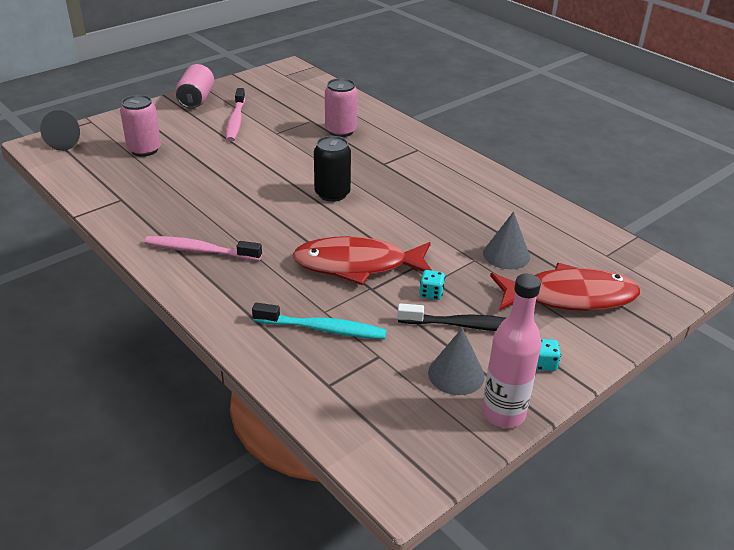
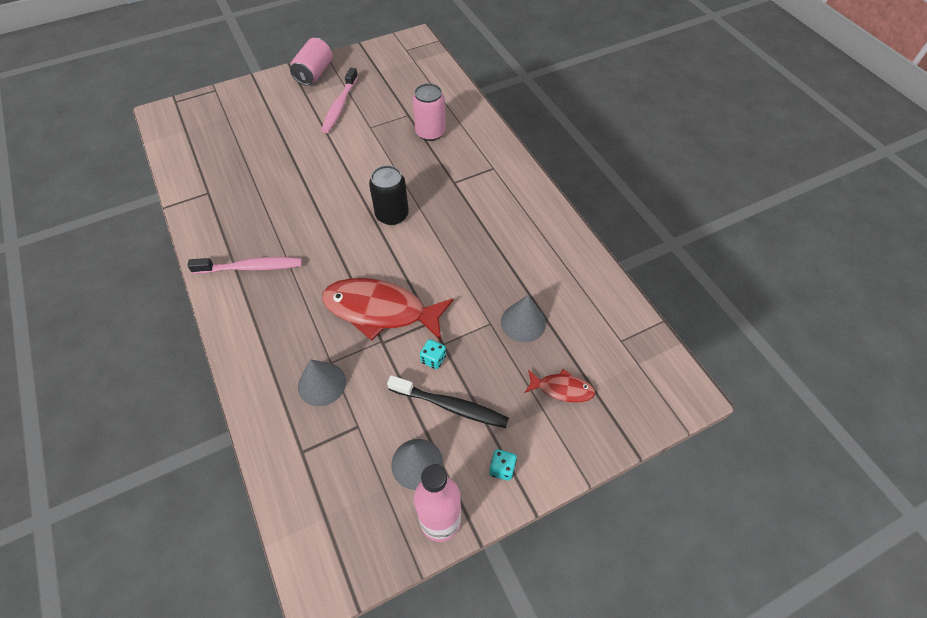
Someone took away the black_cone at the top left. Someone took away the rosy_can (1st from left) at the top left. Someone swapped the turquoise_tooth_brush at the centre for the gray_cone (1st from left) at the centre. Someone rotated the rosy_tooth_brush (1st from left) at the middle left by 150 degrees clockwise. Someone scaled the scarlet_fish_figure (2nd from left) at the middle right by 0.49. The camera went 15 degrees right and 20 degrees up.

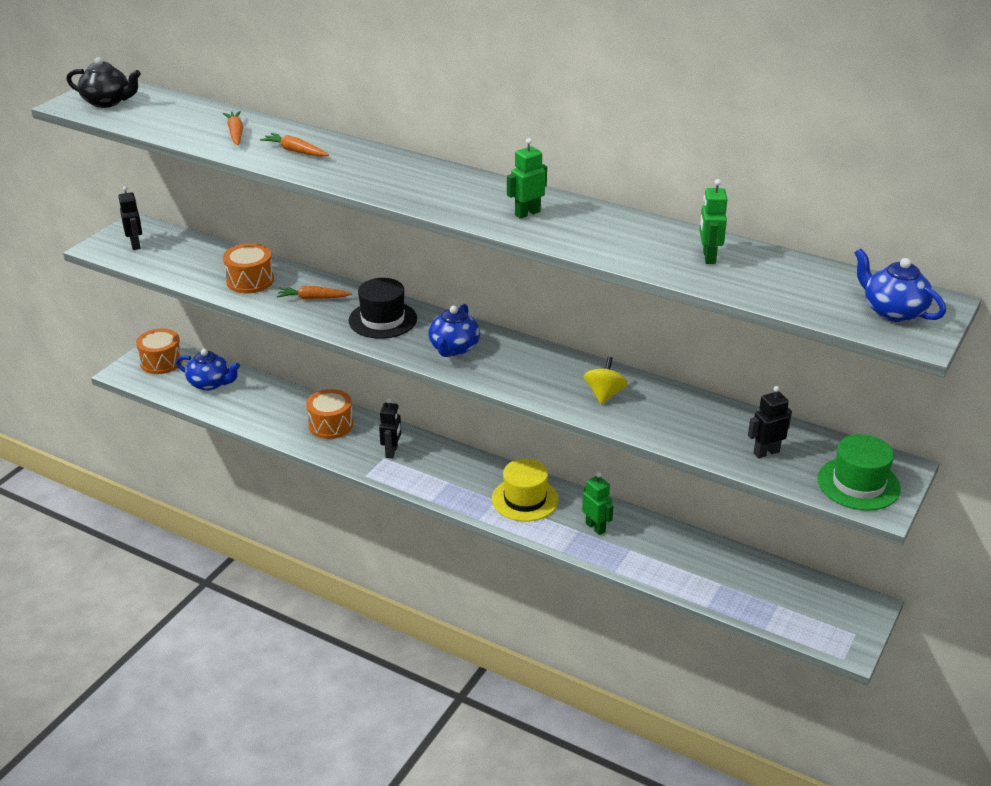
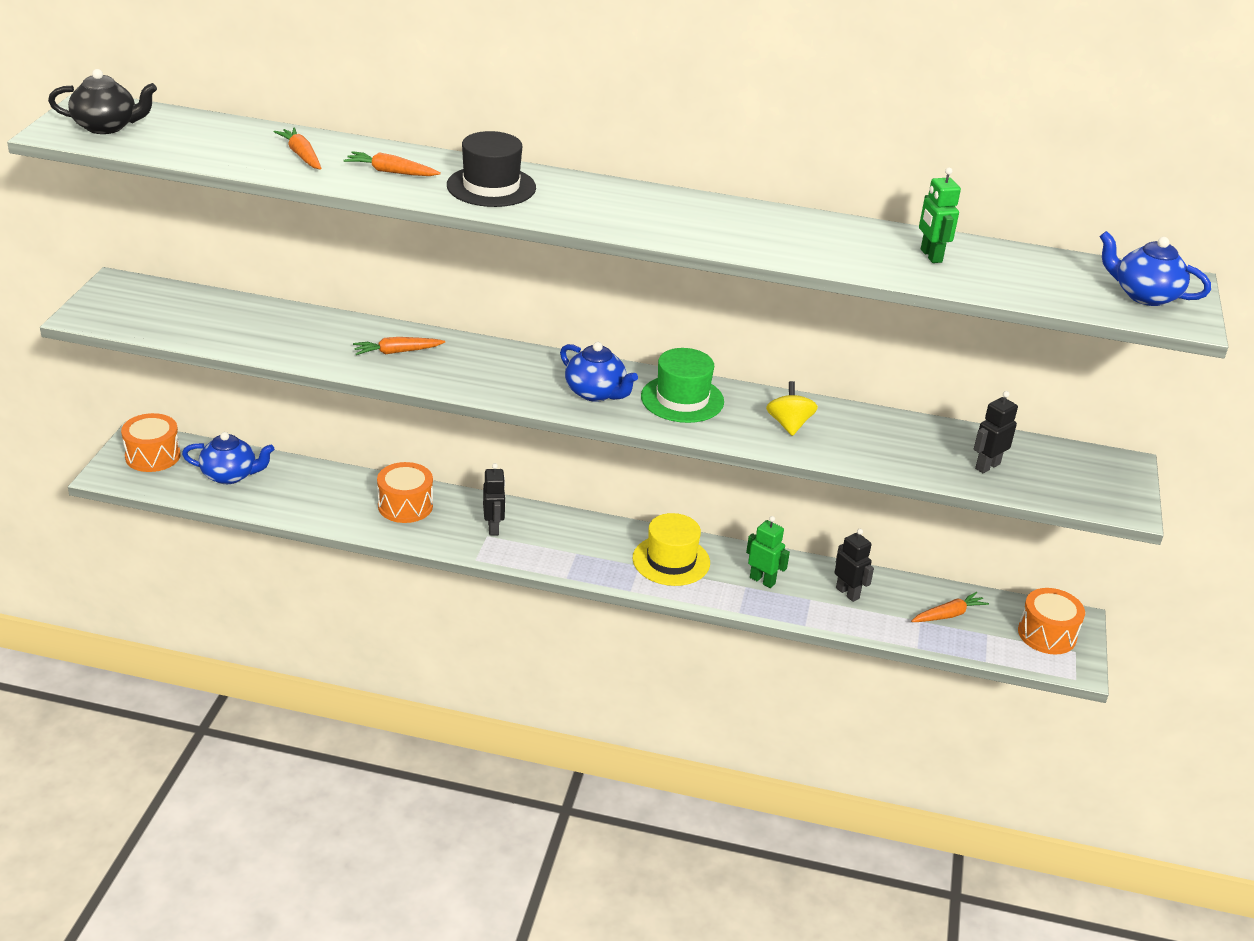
Someone took away the emerald_toy_robot (1st from left) at the top centre. Someone put down the orange_root_vegetable (4th from left) at the middle right. Someone carried the black_toy_robot (1st from left in the first image) from the top left to the middle right. Someone carried the orange_drum (2nd from left in the first image) from the middle left to the middle right. Someone carried the black_hat from the centre to the top centre. Someone carried the emerald_hat from the middle right to the centre. Someone rotated the blue_china_teapot (2nd from left) at the centre by 45 degrees counterclockwise. The camera went 20 degrees left and 0 degrees up.

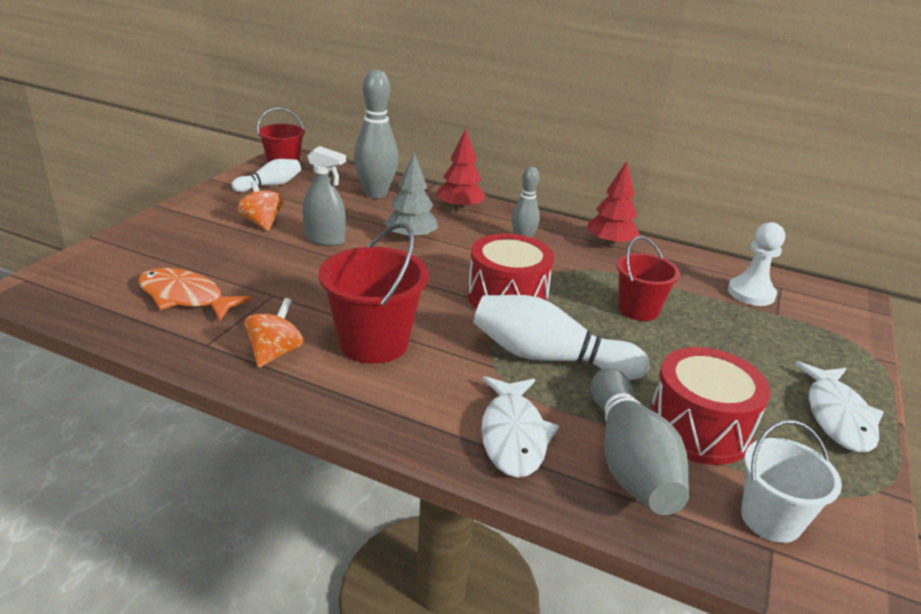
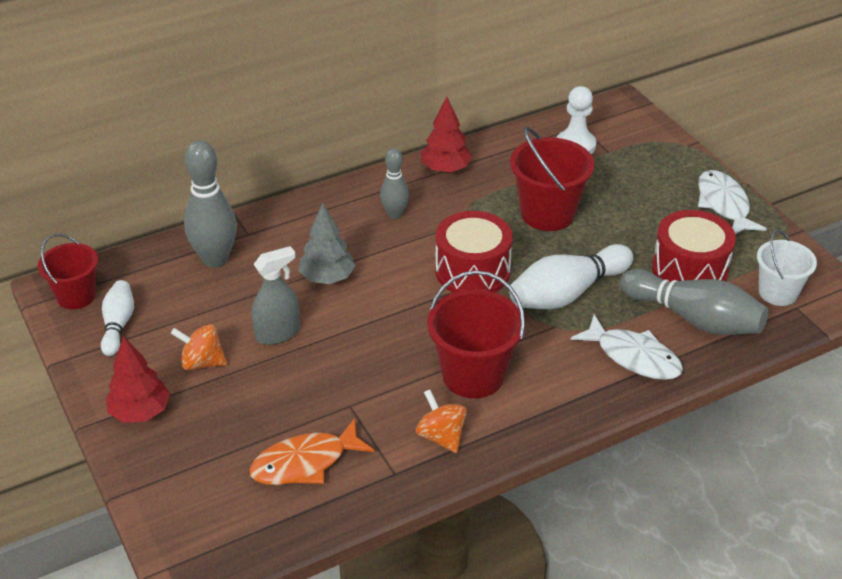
Someone carried the scarlet_toy_tree (1st from left) from the top centre to the middle left. Someone rotated the snow-white_fish_figure (2nd from left) at the middle right by 150 degrees counterclockwise. Someone scaled the scarlet_sand_bucket (3rd from left) at the middle right by 1.52. The camera went 50 degrees left and 10 degrees up.

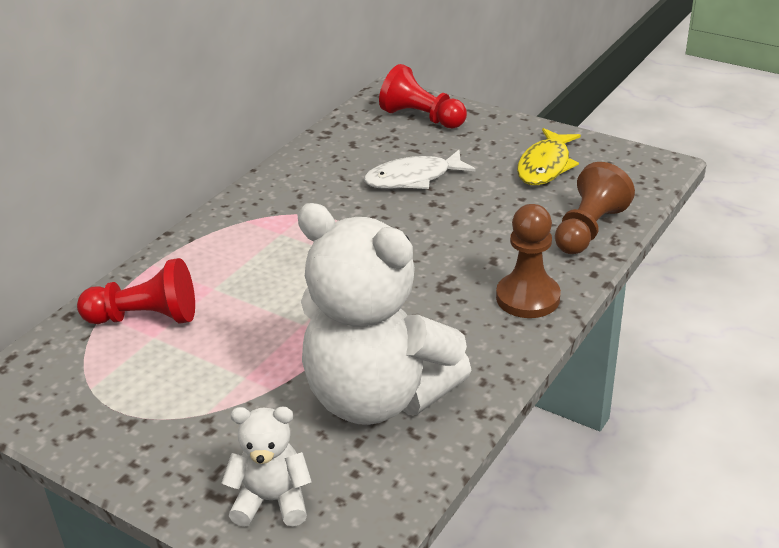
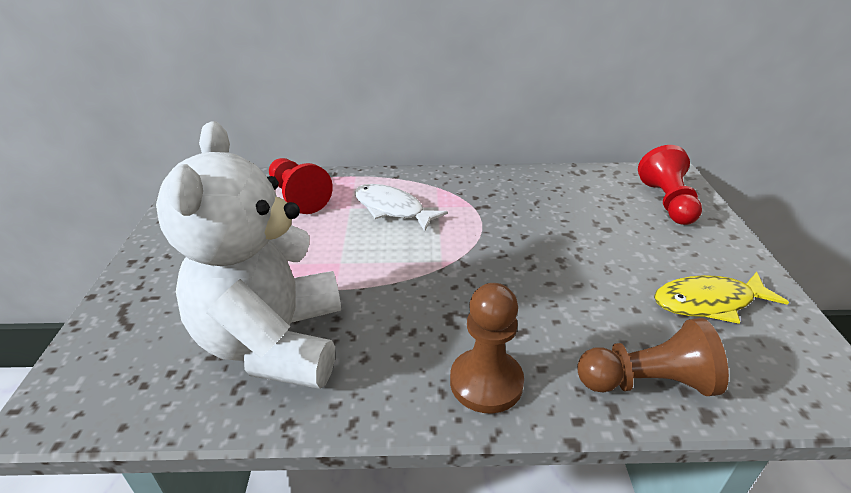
Someone took away the snow-white_teddy (1st from left) at the bottom centre. Someone carried the snow-white_fish_figure from the top centre to the centre. The camera went 55 degrees right and 0 degrees up.

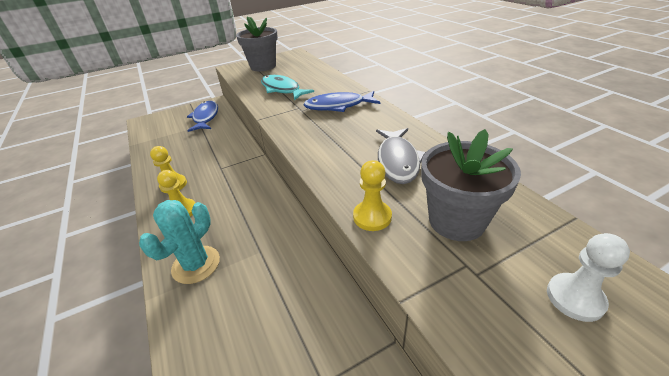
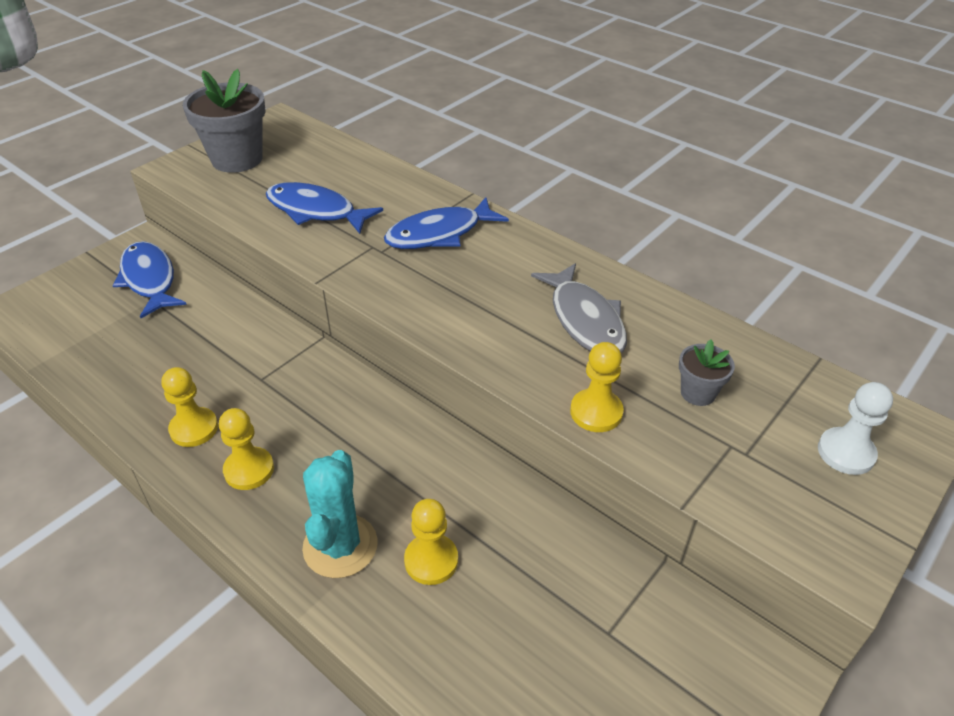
Someone put down the bright_yellow_chess_pawn (3rd from left) at the bottom centre. Someone repainted the turquoise_fish_figure at the top centre, which became the blue_fish_figure (2nd from left) at the top centre. Someone scaled the gray_flower_pot (2nd from left) at the middle right by 0.50. The camera went 25 degrees left and 5 degrees up.

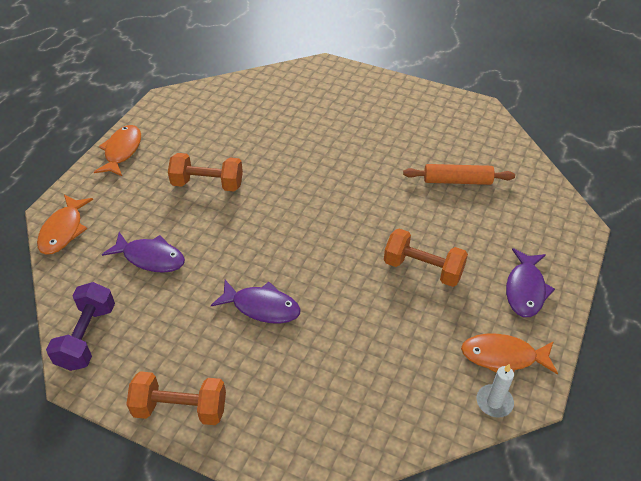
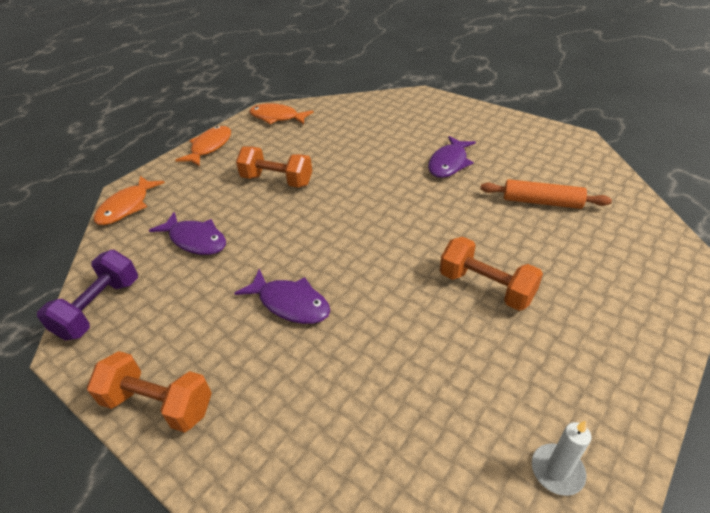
Someone carried the orange_fish_figure (3rd from left) from the bottom right to the top centre. Someone carried the violet_fish_figure (3rd from left) from the middle right to the top centre. The camera went 15 degrees right and 5 degrees down.

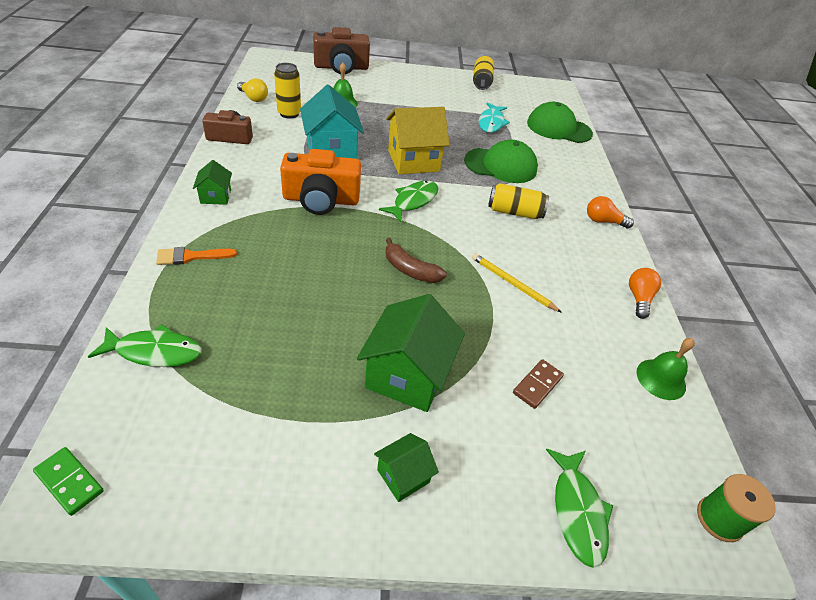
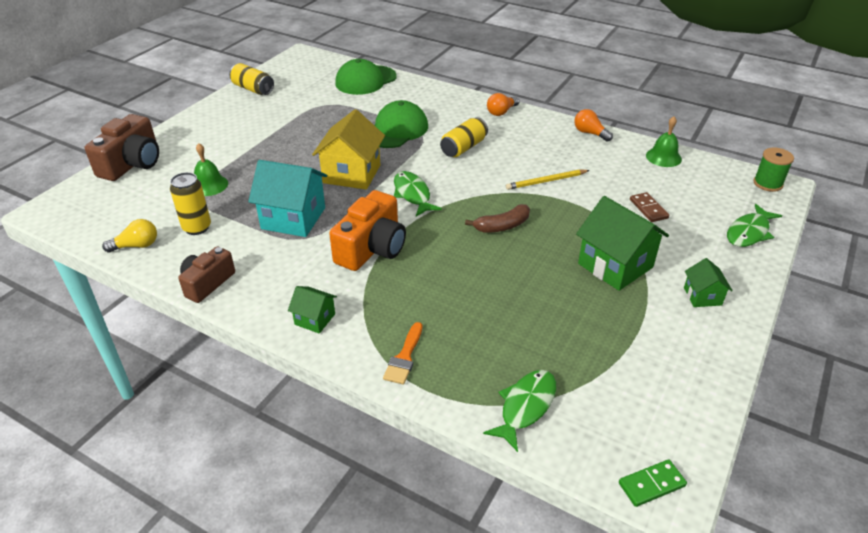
Someone took away the turquoise_fish_figure at the top centre. Someone rotated the emerald_fish_figure (3rd from left) at the bottom right by 105 degrees clockwise. The camera went 55 degrees left and 5 degrees down.

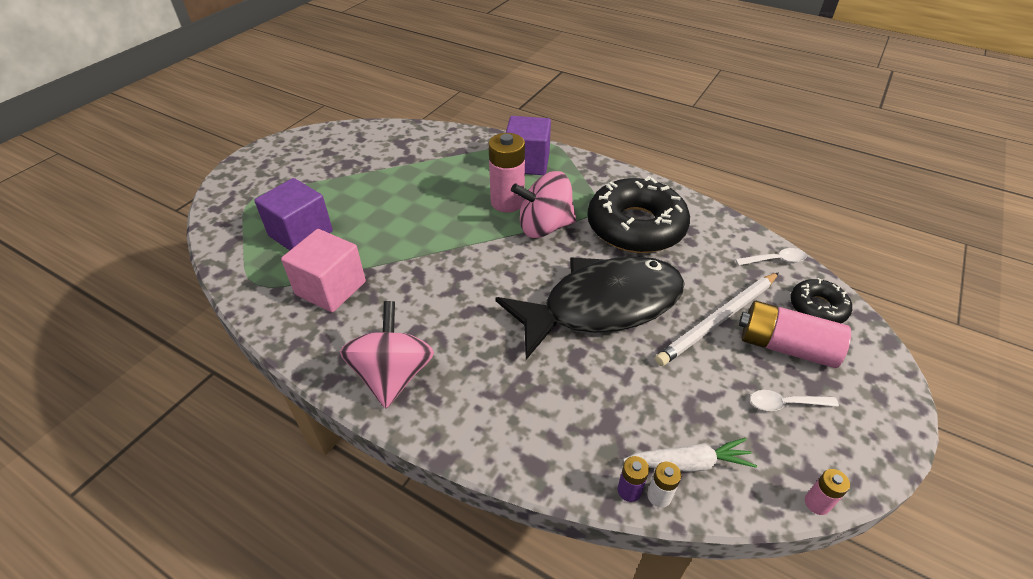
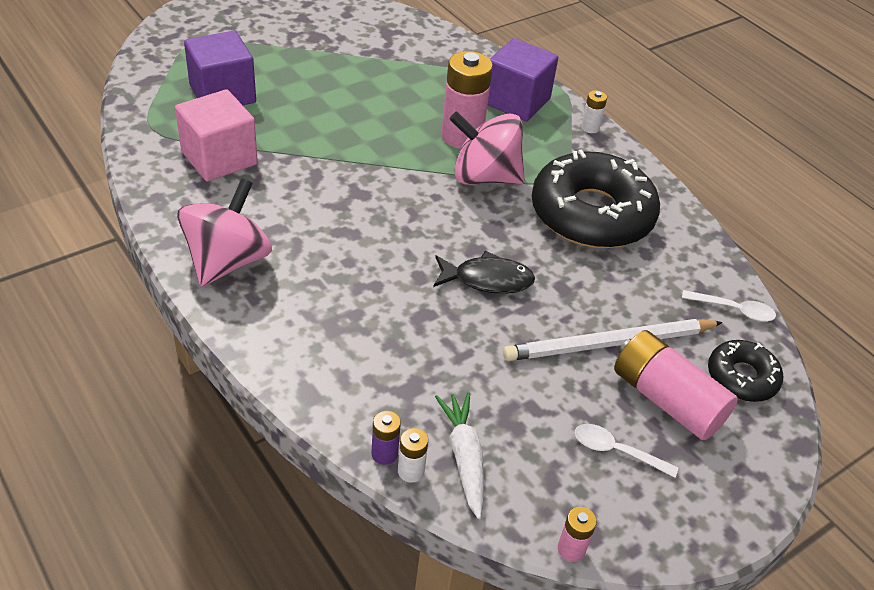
Someone put down the snow-white_AA_battery (2nd from left) at the top right. Someone rotated the snow-white_root_vegetable at the bottom right by 120 degrees counterclockwise. Someone scaled the black_fish_figure at the centre by 0.45. The camera went 20 degrees right and 0 degrees up.

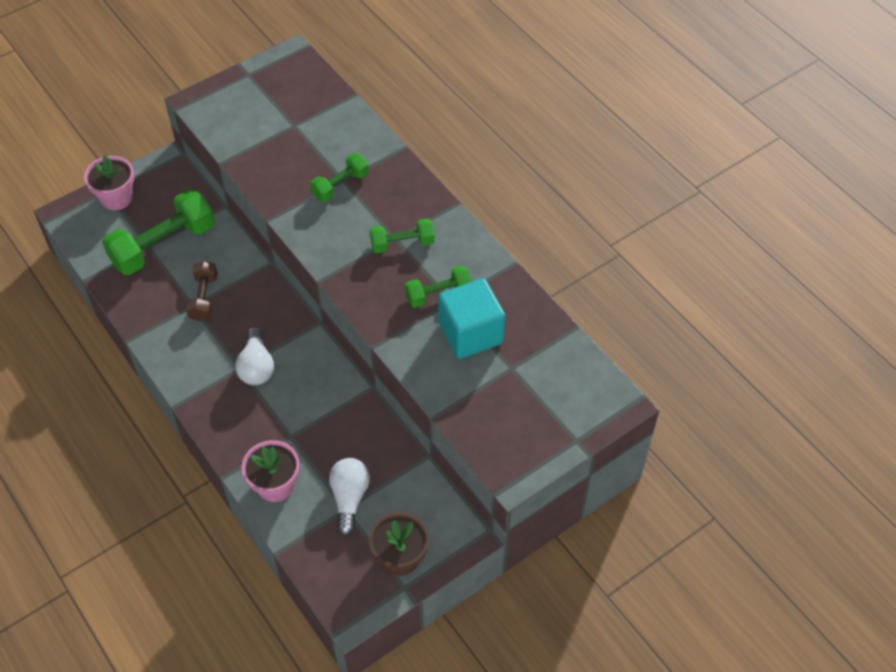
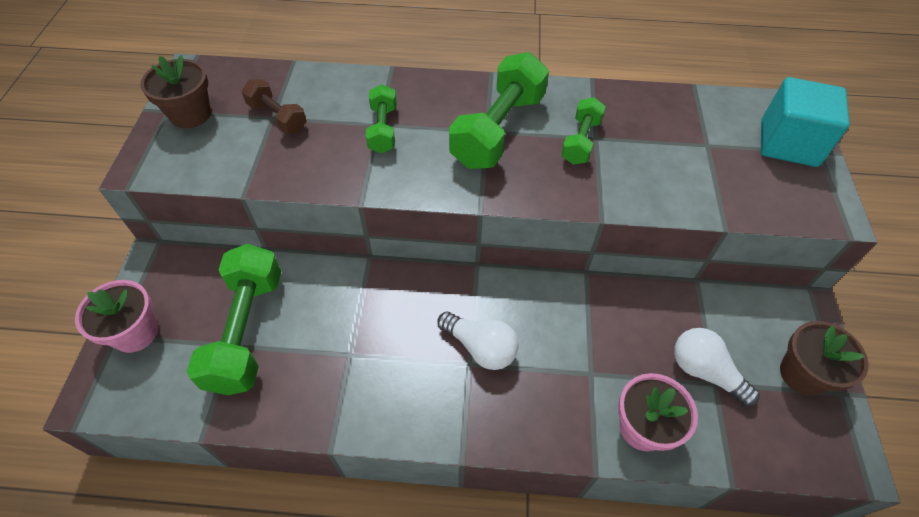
Someone put down the brown_flower_pot (1st from left) at the top left. Someone carried the brown_hand_weight from the middle left to the top left. Someone carried the turquoise_solid_cube from the centre to the top right. Someone scaled the emerald_hand_weight (3rd from left) at the centre by 1.82. The camera went 50 degrees left and 0 degrees up.

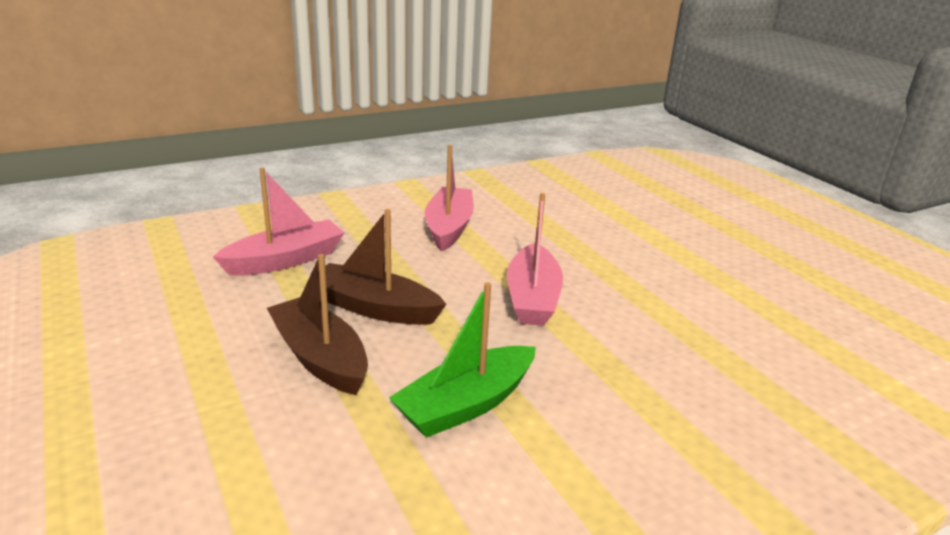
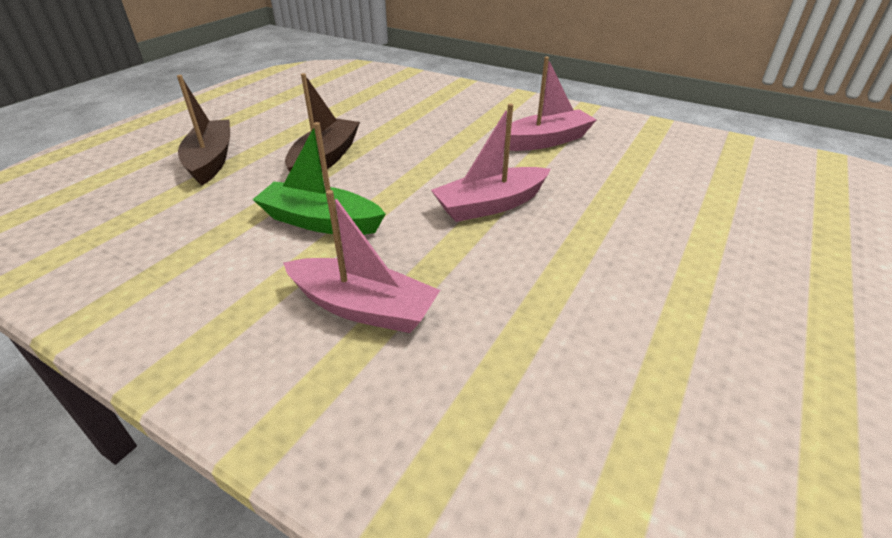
Someone carried the rosy_boat (1st from left) from the middle left to the centre. Someone carried the brown_boat (2nd from left in the first image) from the centre to the top left. The camera went 60 degrees right and 10 degrees up.

